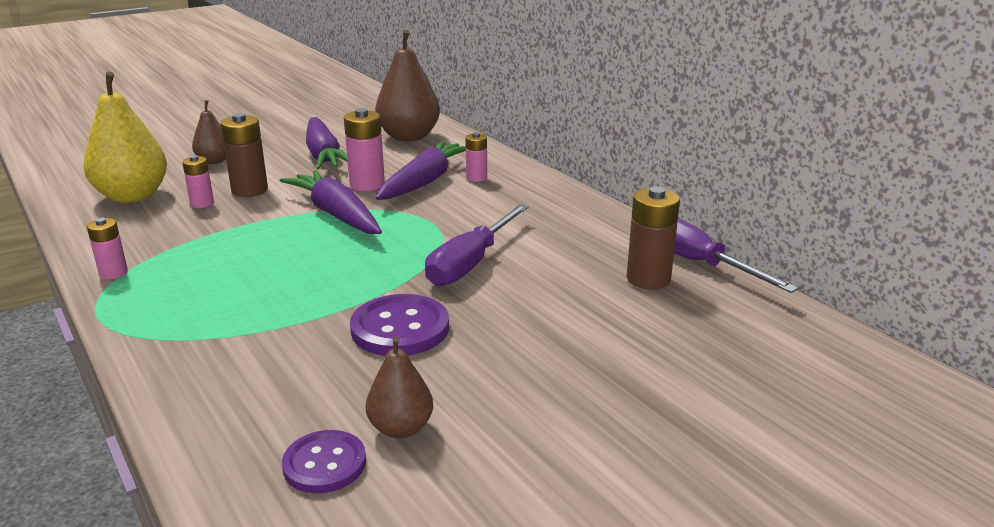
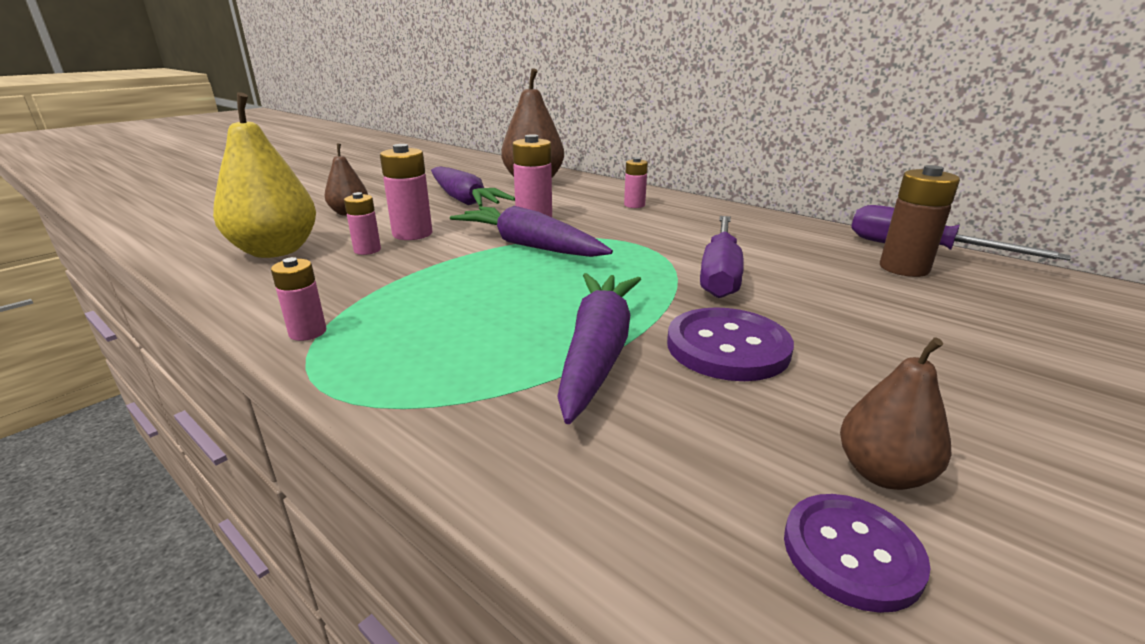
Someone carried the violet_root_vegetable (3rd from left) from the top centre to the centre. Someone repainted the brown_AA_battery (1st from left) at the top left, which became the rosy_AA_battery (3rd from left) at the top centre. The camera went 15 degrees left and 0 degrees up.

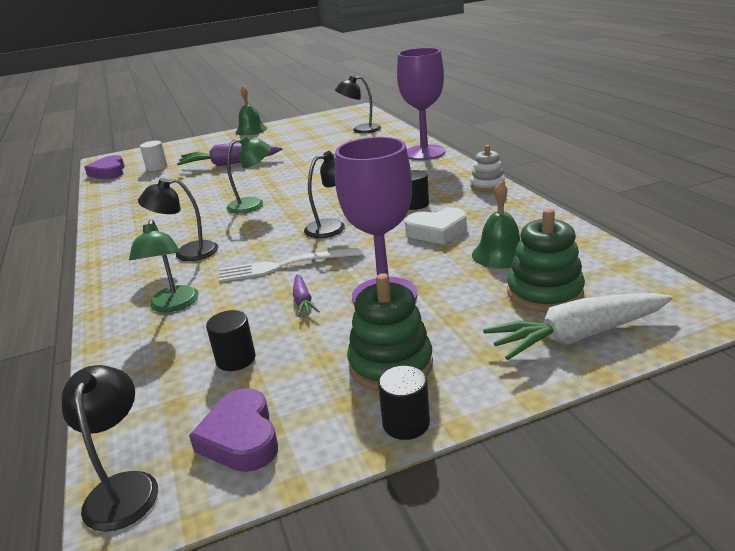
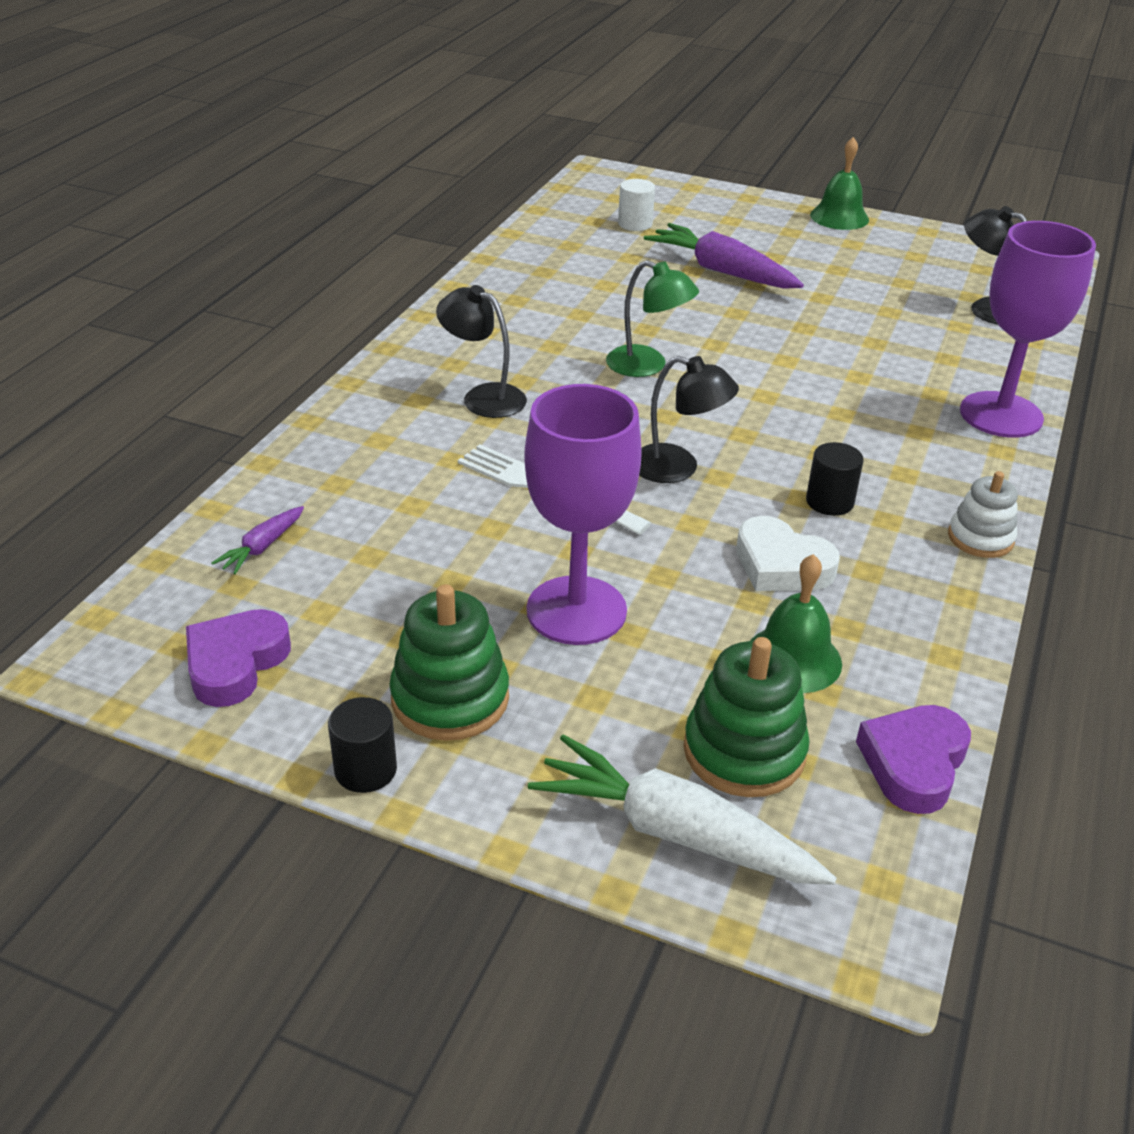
Someone took away the black_lamp (1st from left) at the bottom left. Someone took away the emerald_lamp (1st from left) at the middle left. Someone took away the black_cylinder_shape (1st from left) at the middle left. Someone carried the violet_love_heart (1st from left in the first image) from the top left to the bottom right. Someone carried the violet_root_vegetable (2nd from left in the first image) from the centre to the middle left. The camera went 40 degrees right and 10 degrees up.

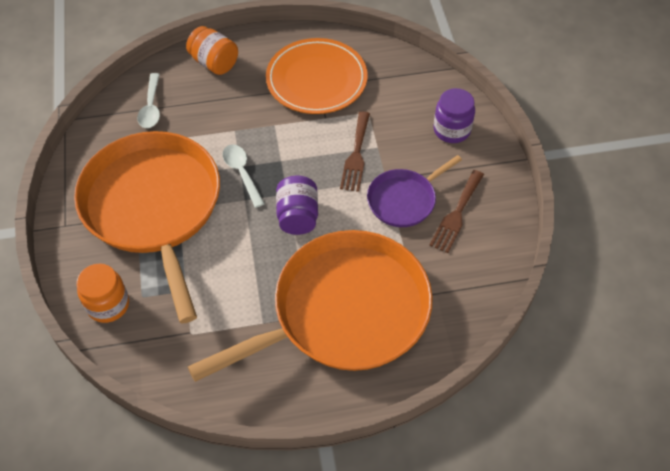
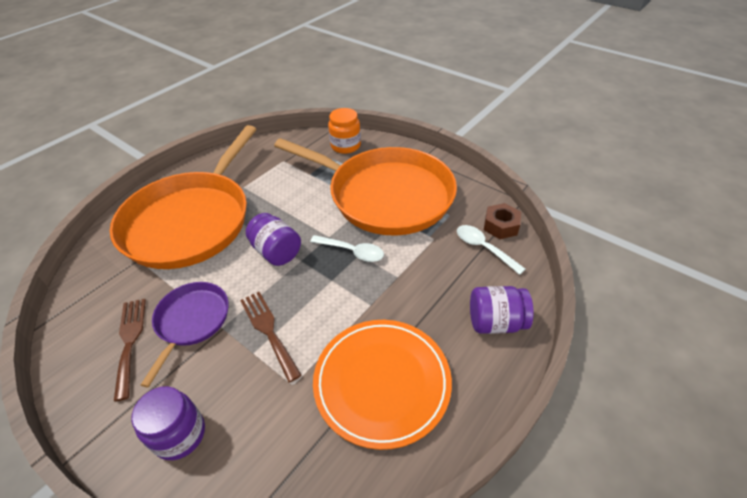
Someone put down the brown_hex_nut at the middle right. Someone repainted the orange_jar (2nd from left) at the top left, which became the violet_jar (3rd from left) at the middle right. The camera went 140 degrees right and 10 degrees down.

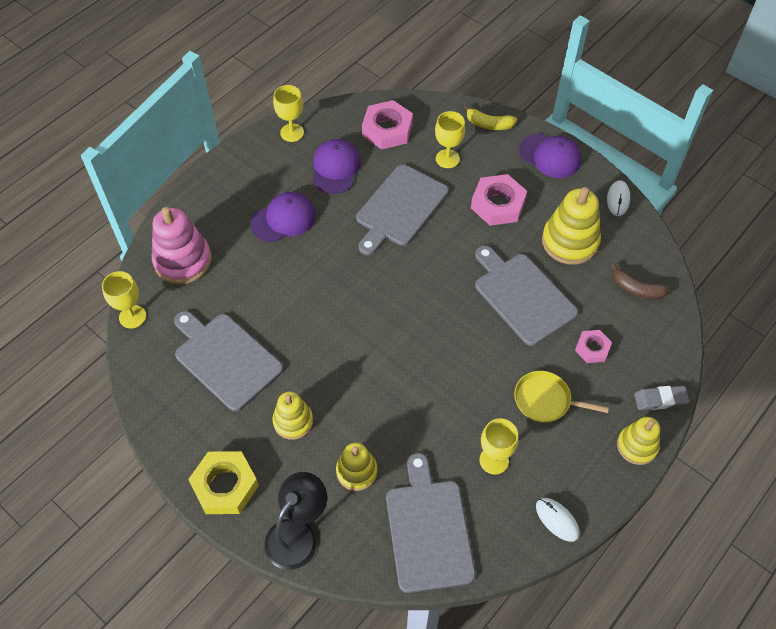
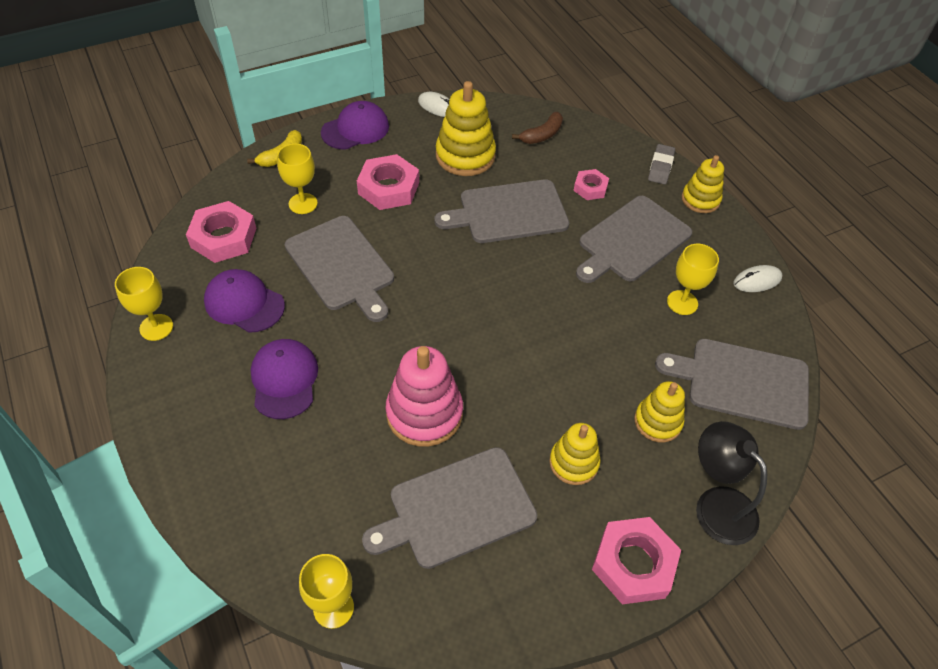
Someone carried the rosy_ring_stacker from the middle left to the centre. Someone swapped the bright_yellow_frying_pan at the middle right for the gray_bread_board (4th from left) at the middle right. Someone repainted the bright_yellow_hex_nut at the bottom left, which became the rosy_hex_nut (4th from left) at the bottom right. The camera went 70 degrees left and 5 degrees down.

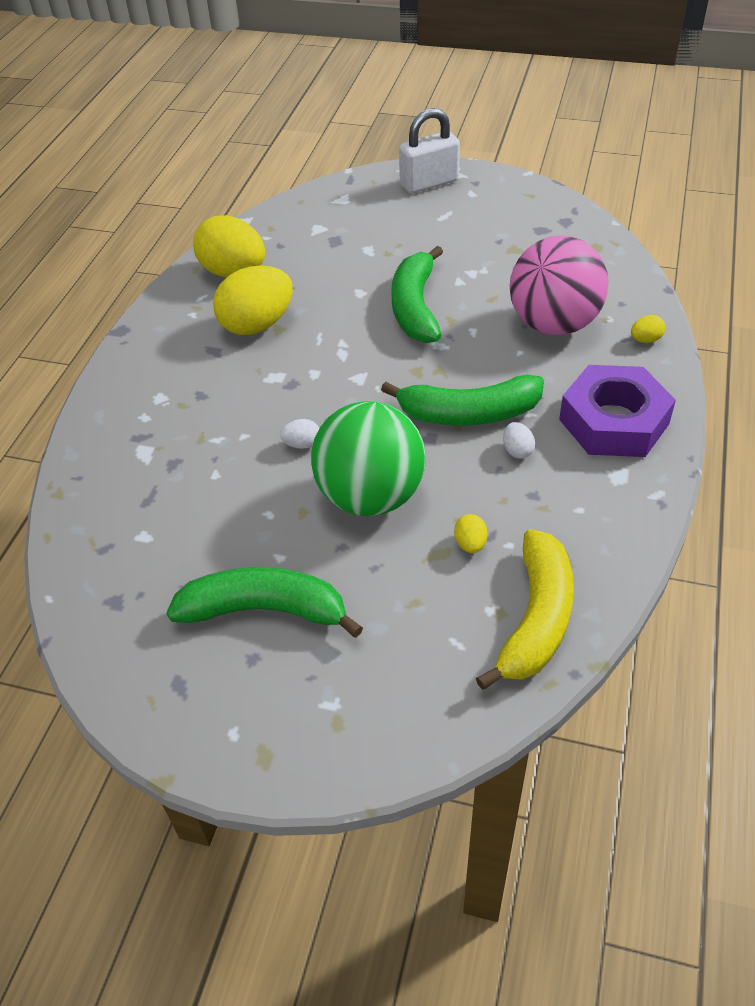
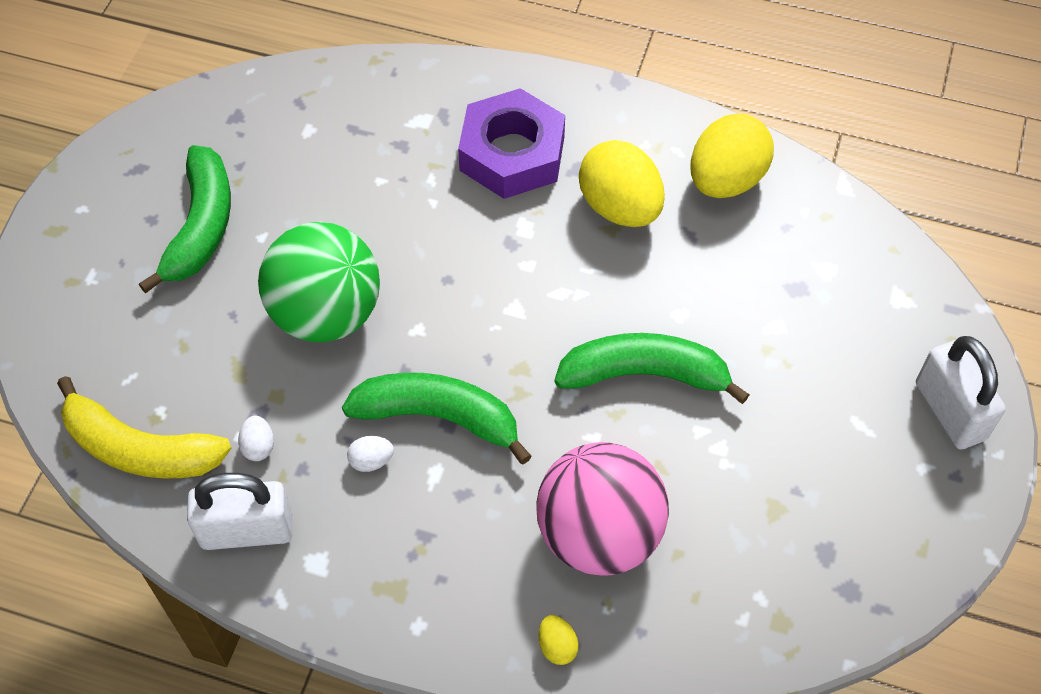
Someone took away the bright_yellow_toy_egg (3rd from left) at the centre. Someone put down the snow-white_lock (1st from left) at the bottom left. Someone carried the snow-white_toy_egg (1st from left) from the centre to the middle left. Someone carried the violet_hex_nut from the middle right to the top centre. Someone rotated the emerald_banana (3rd from left in the first image) at the centre by 105 degrees clockwise. The camera went 90 degrees right and 10 degrees up.

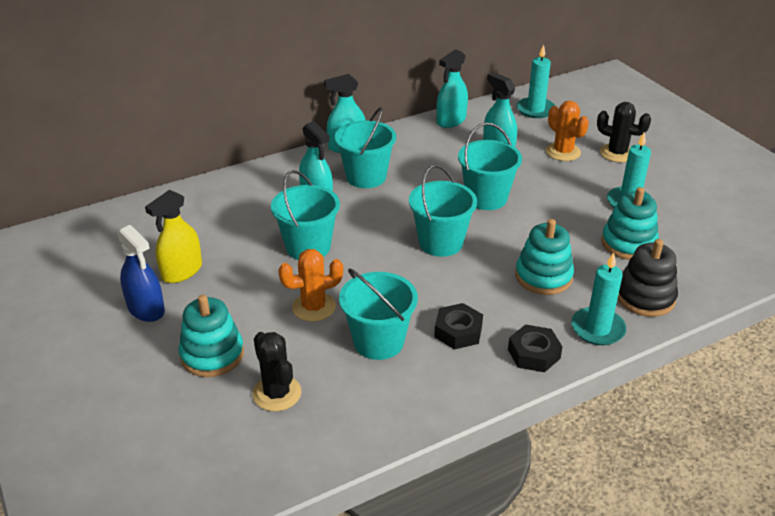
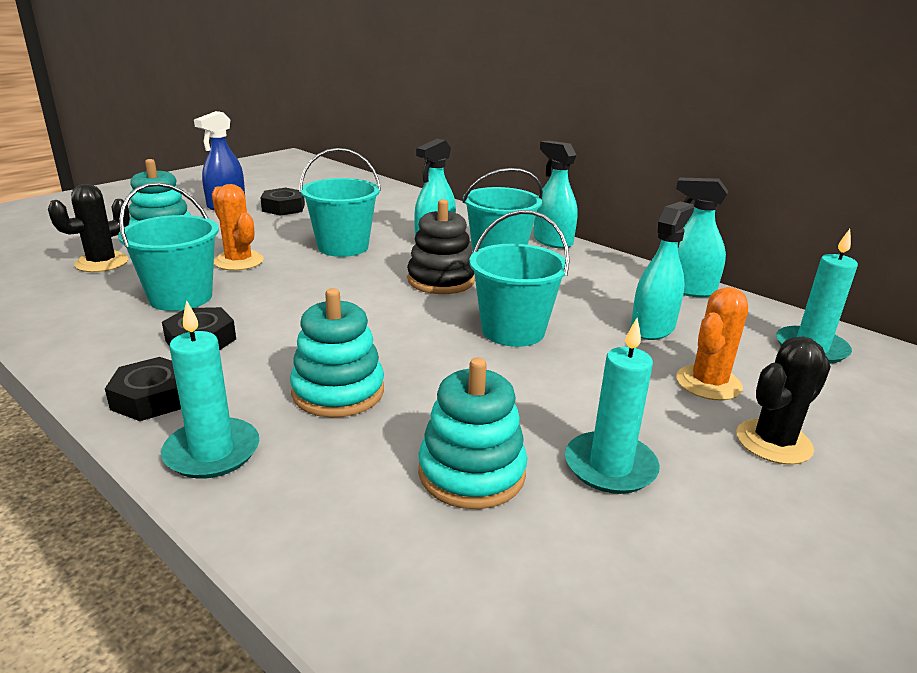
Someone took away the turquoise_sand_bucket (4th from left) at the centre. Someone carried the black_ring_stacker from the middle right to the centre. Someone swapped the bright_yellow_spray_bottle at the middle left for the black_hex_nut (3rd from left) at the top left. Someone rotated the black_cactus (2nd from left) at the top right by 45 degrees clockwise. The camera went 70 degrees right and 10 degrees down.

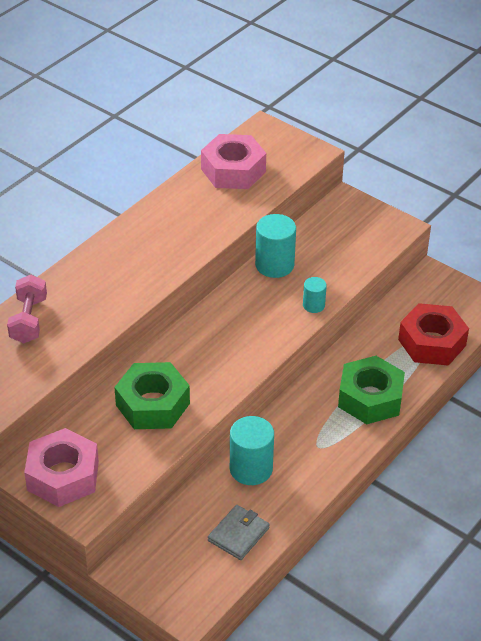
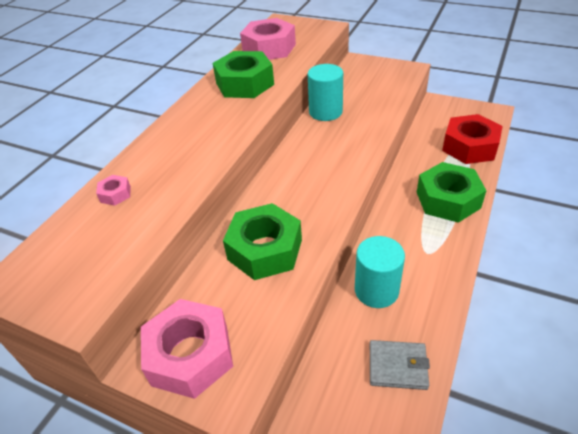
Someone took away the turquoise_cylinder_shape (3rd from left) at the centre. Someone put down the emerald_hex_nut (1st from left) at the top centre. Someone swapped the rosy_hand_weight at the middle left for the rosy_hex_nut (1st from left) at the middle left. Someone rotated the gray_billfold at the bottom centre by 75 degrees clockwise. The camera went 10 degrees left and 0 degrees up.

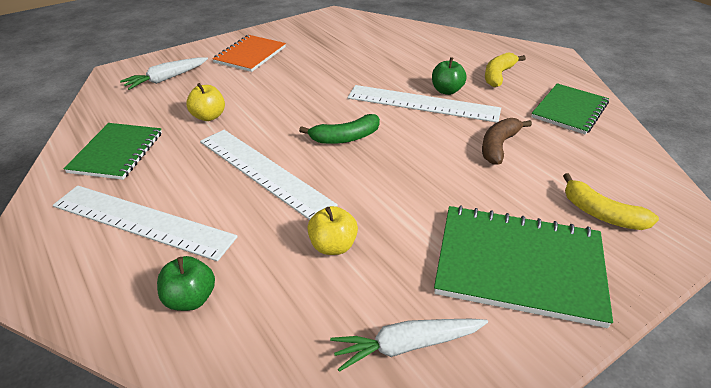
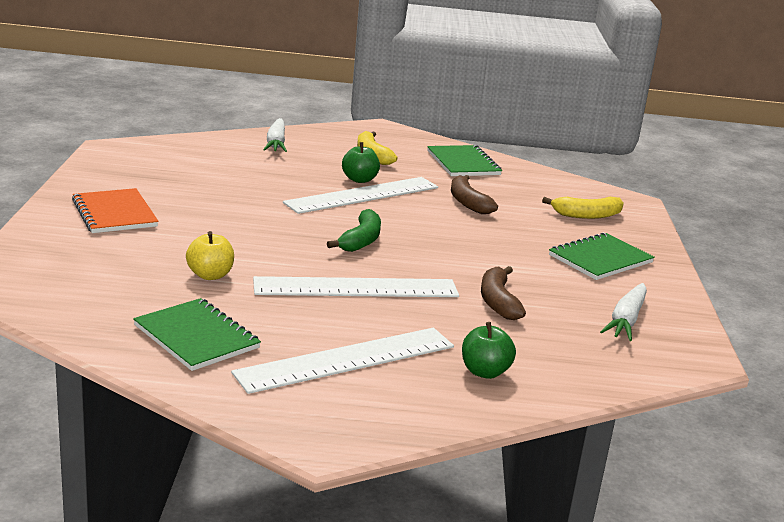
Someone carried the snow-white_root_vegetable (1st from left) from the top left to the top centre. Someone swapped the bright_yellow_apple (2nd from left) at the centre for the brown_banana (2nd from left) at the centre. Someone scaled the emerald_notepad (2nd from left in the first image) at the bottom right by 0.65. The camera went 55 degrees left and 15 degrees down.

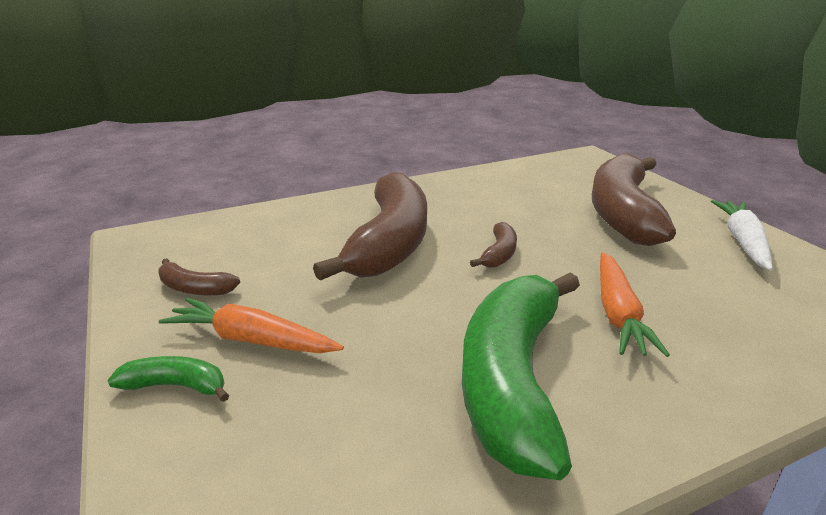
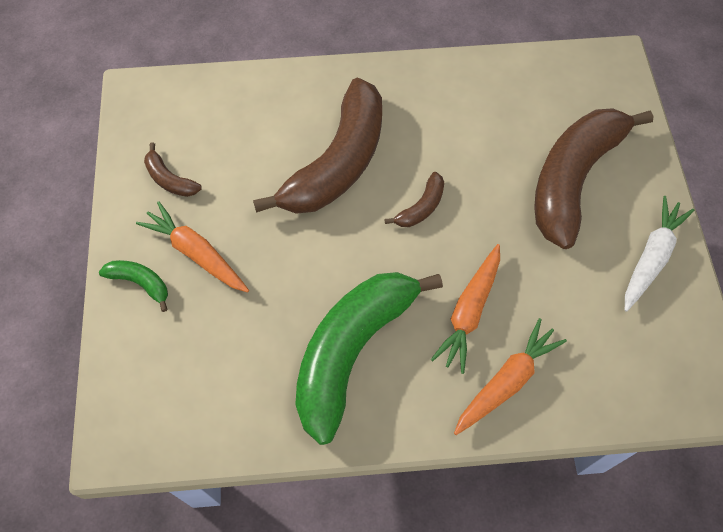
Someone put down the orange_root_vegetable (3rd from left) at the bottom right. The camera went 20 degrees right and 35 degrees up.

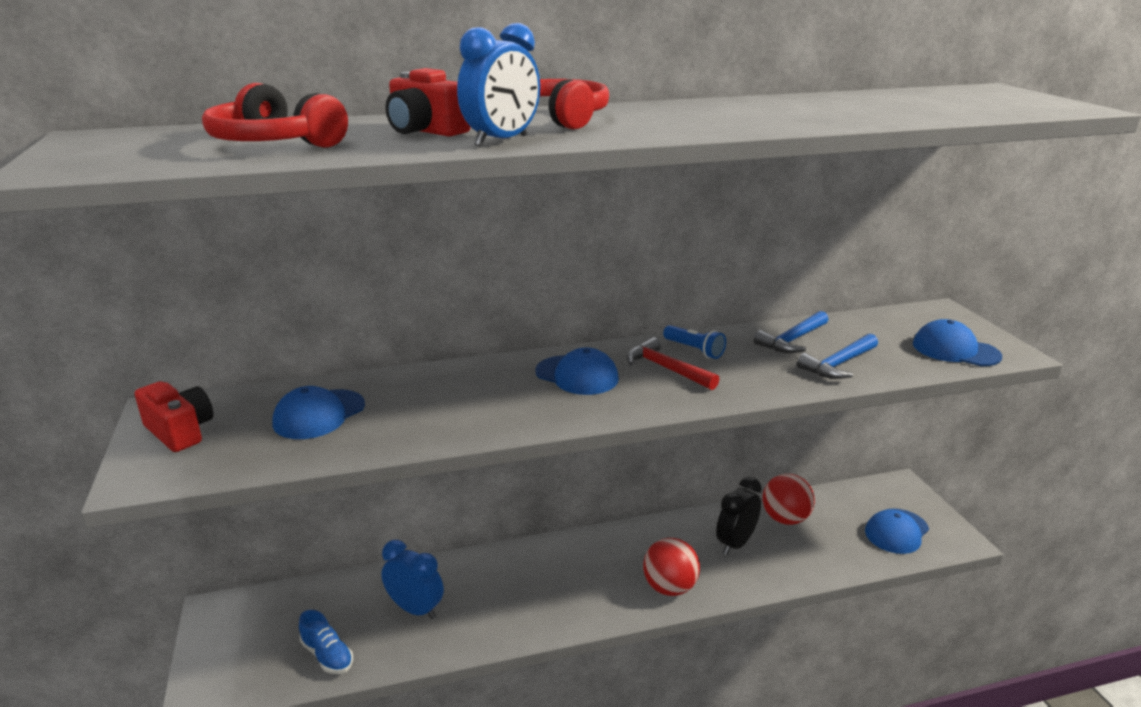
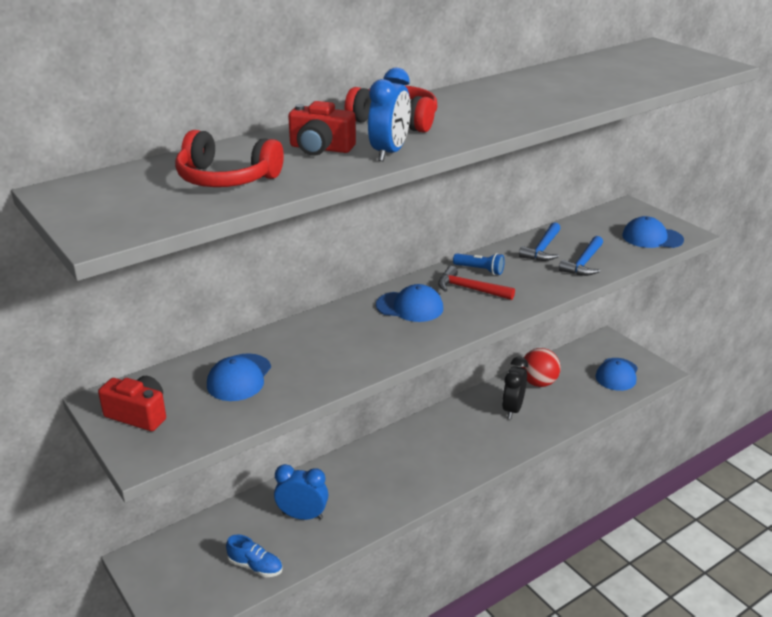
Someone took away the scarlet_sphere (1st from left) at the bottom centre. The camera went 20 degrees left and 5 degrees up.

